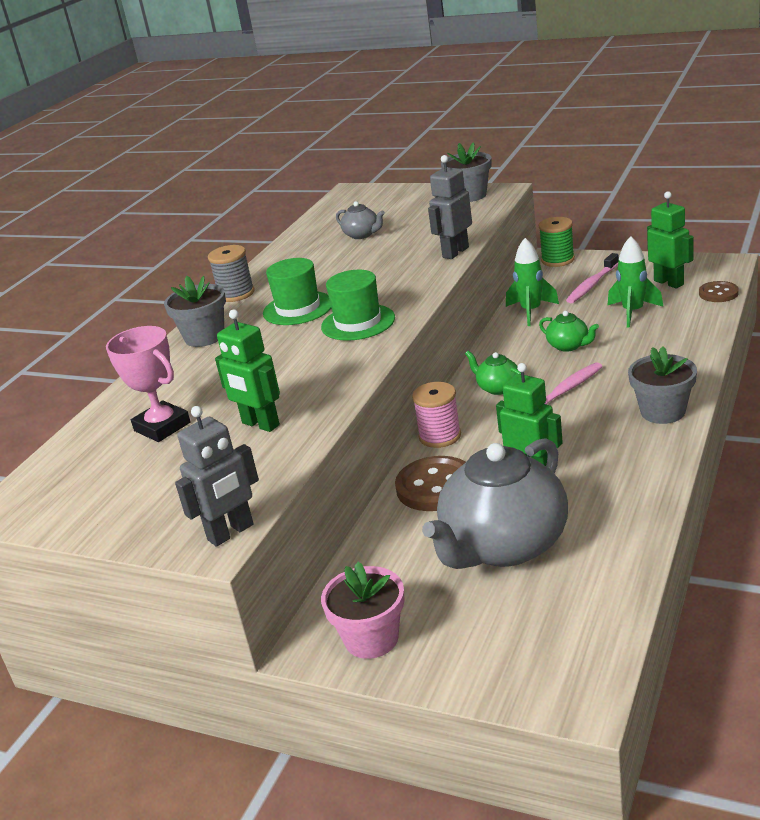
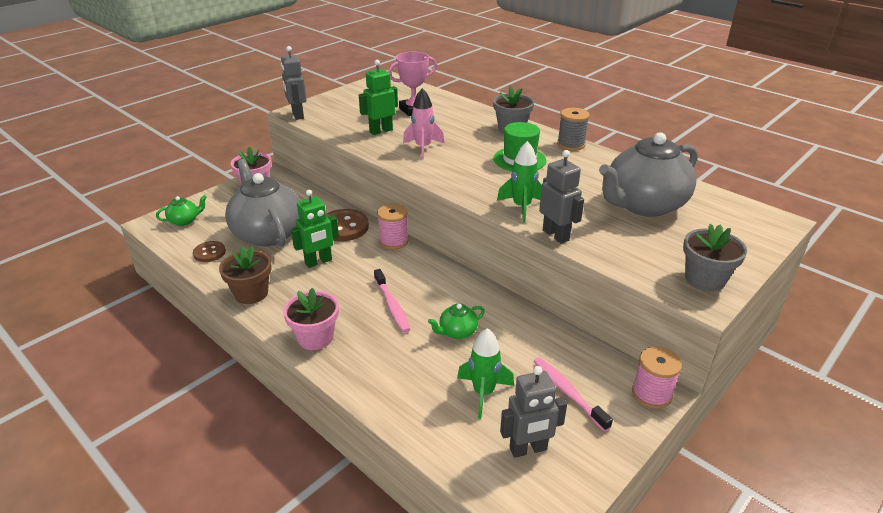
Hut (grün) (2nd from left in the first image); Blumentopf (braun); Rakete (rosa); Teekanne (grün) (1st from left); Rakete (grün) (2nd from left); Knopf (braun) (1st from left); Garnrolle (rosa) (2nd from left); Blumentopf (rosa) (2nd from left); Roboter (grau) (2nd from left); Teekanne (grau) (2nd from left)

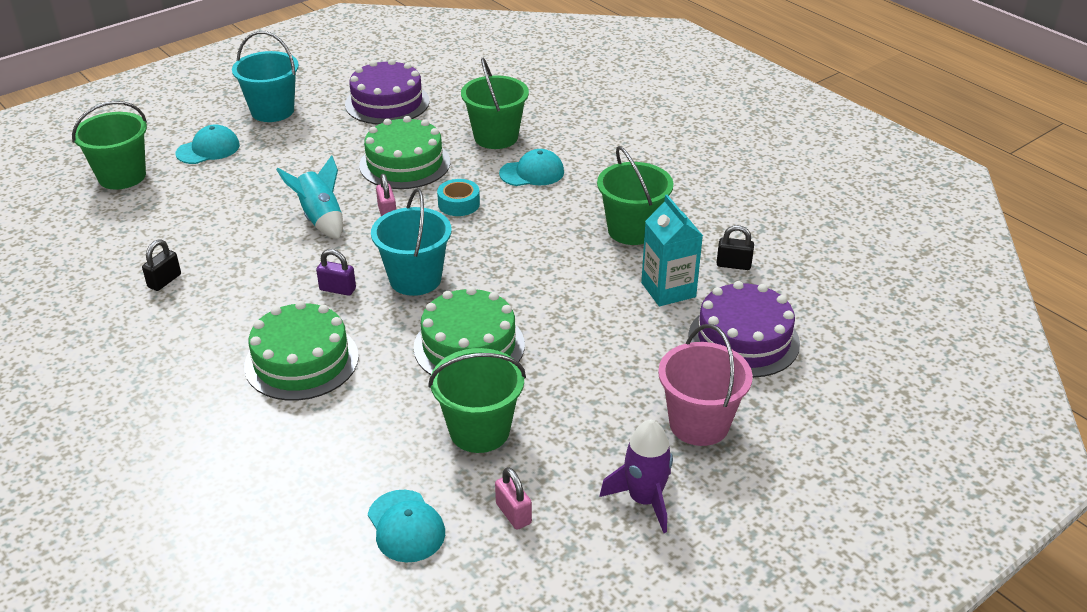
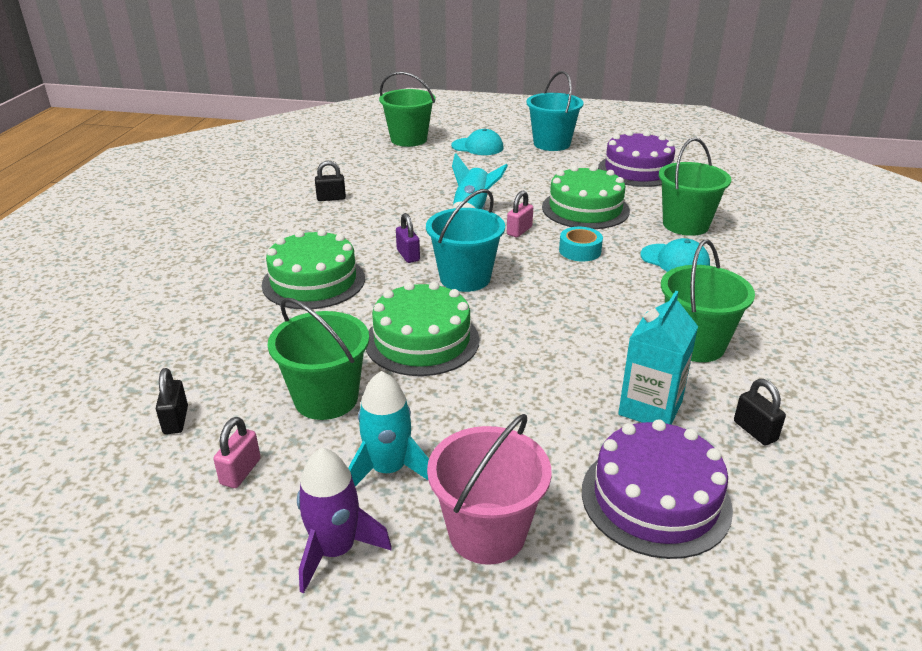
Rakete (türkis) (1st from left); Vorhängeschloss (schwarz) (1st from left)

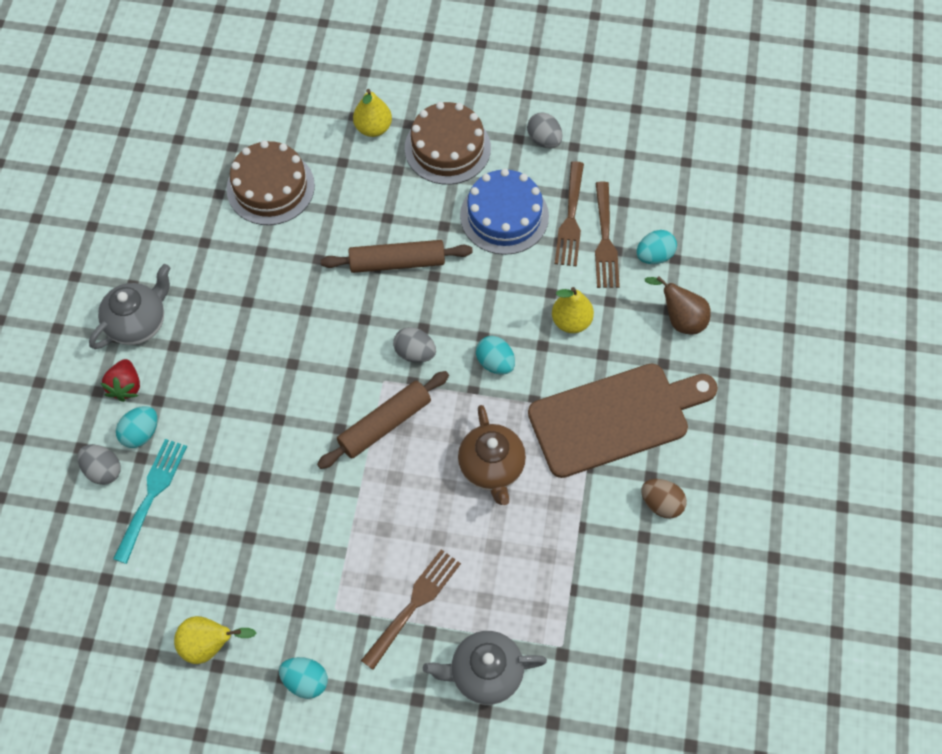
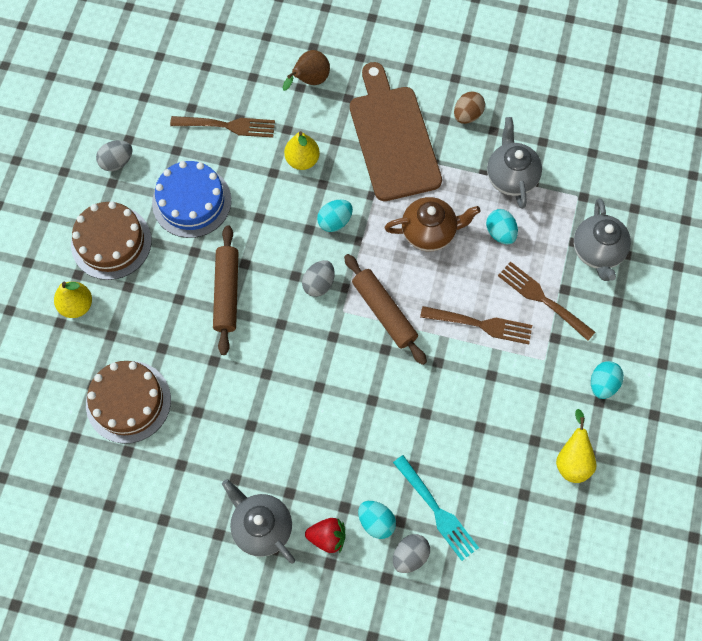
Teekanne (grau) (2nd from left); Gabel (braun) (2nd from left); Ei (türkis) (3rd from left); Gabel (türkis)

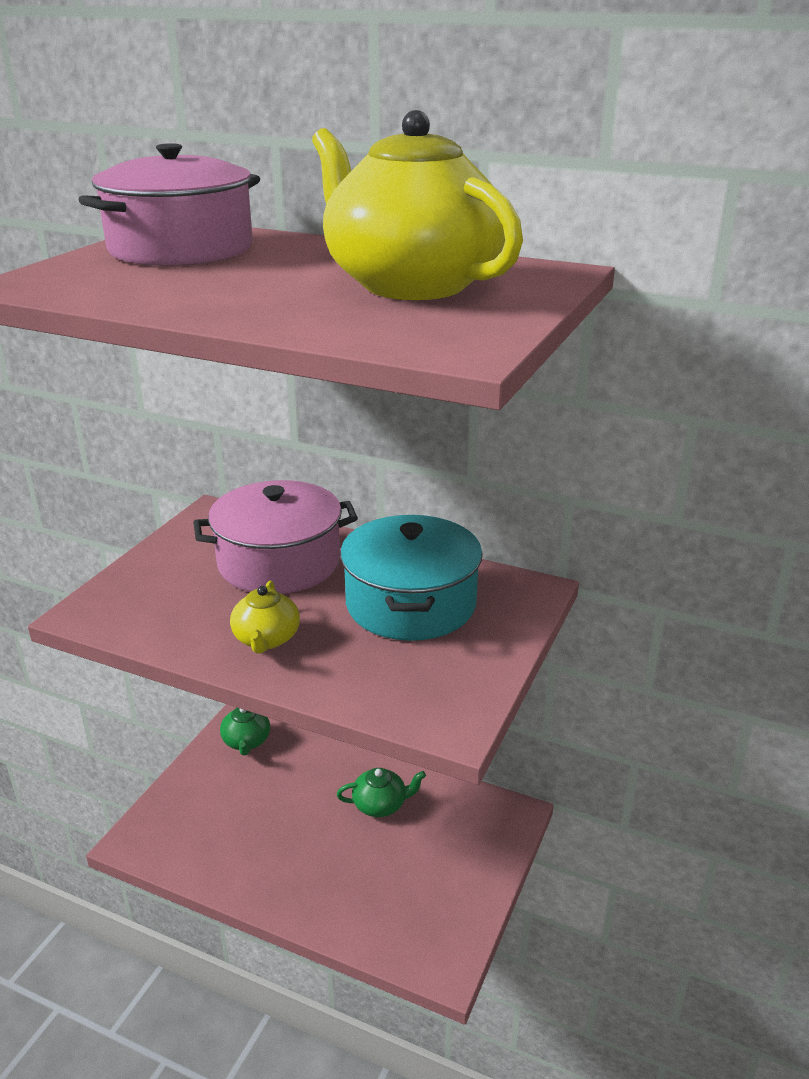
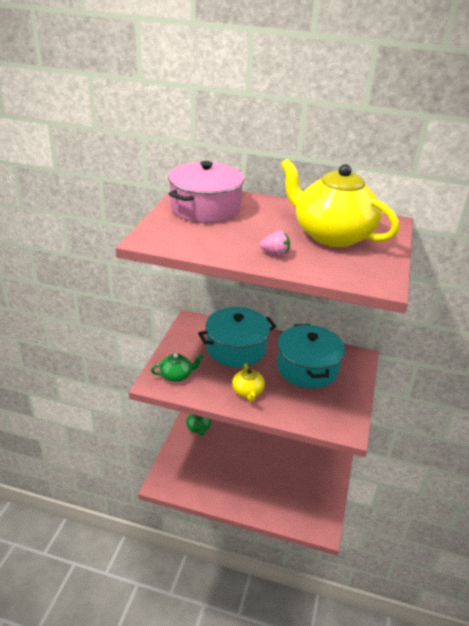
Erdbeere (rosa); Teekanne (grün) (1st from left); Kochtopf (türkis) (1st from left)

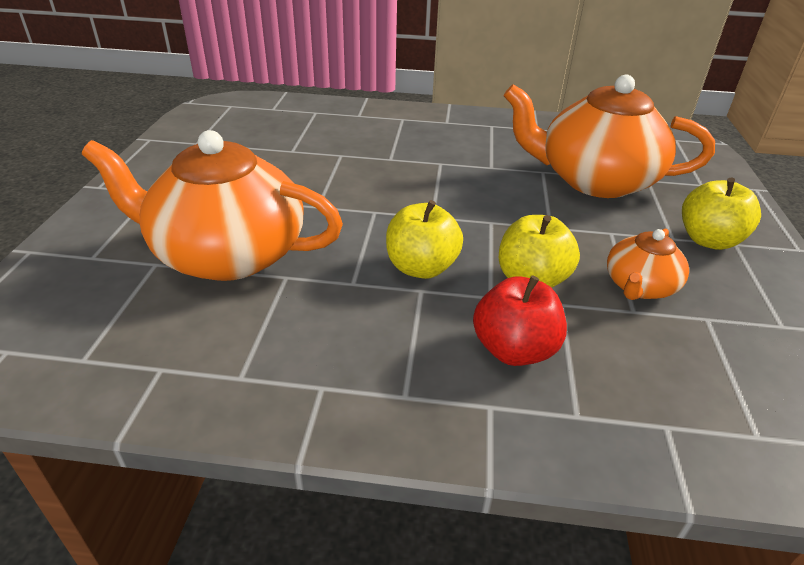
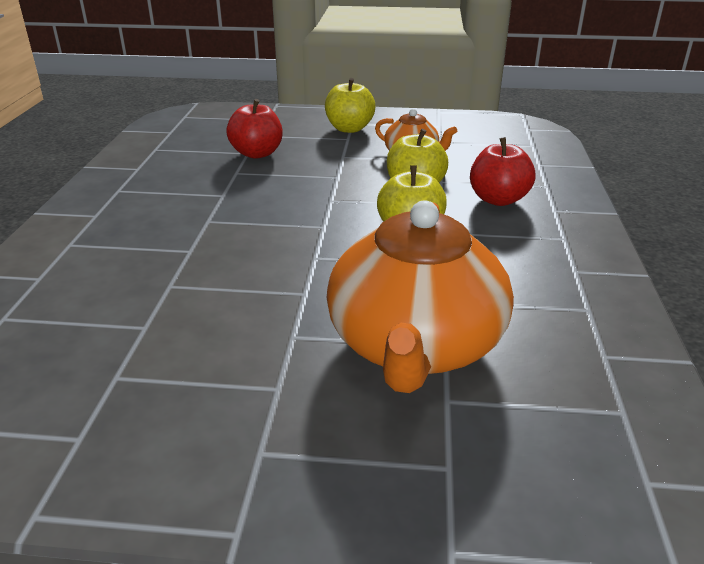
Apfel (rot) (1st from left)

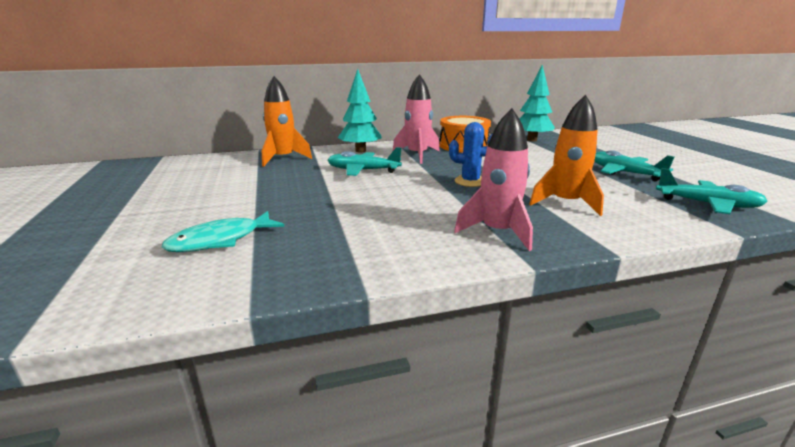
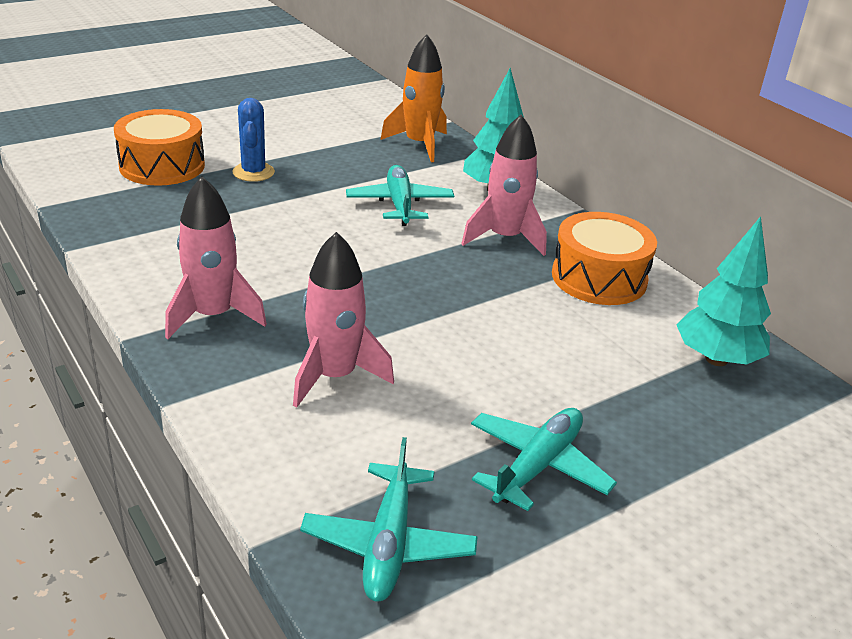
Kaktus (blau); Trommel (orange) (1st from left); Rakete (rosa) (2nd from left)

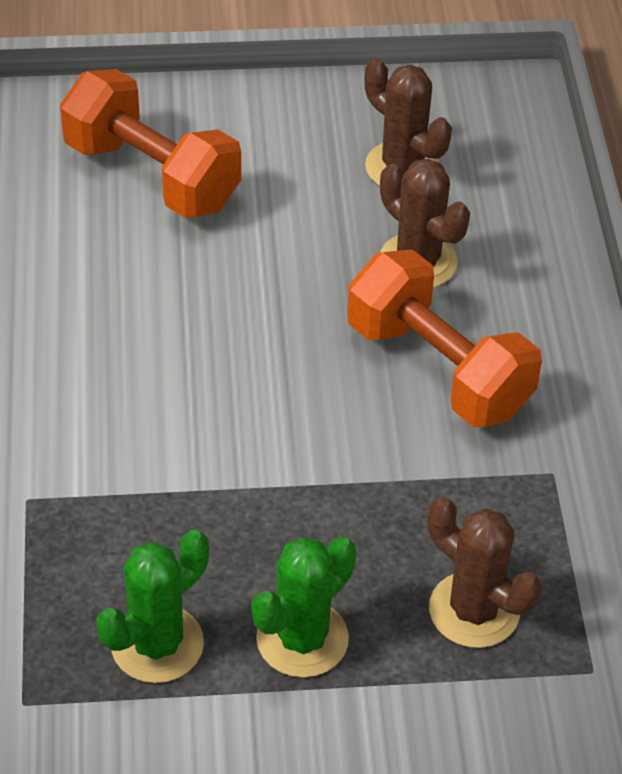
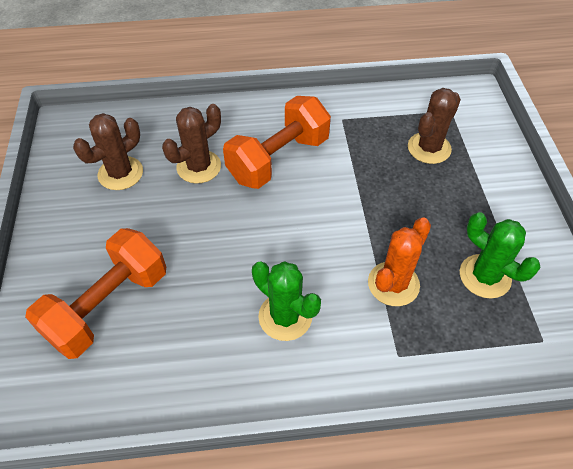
Kaktus (orange); Kaktus (grün) (1st from left)

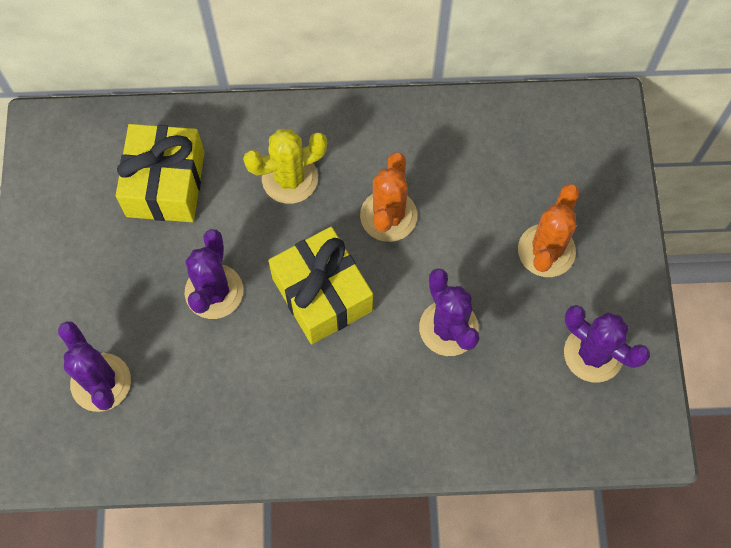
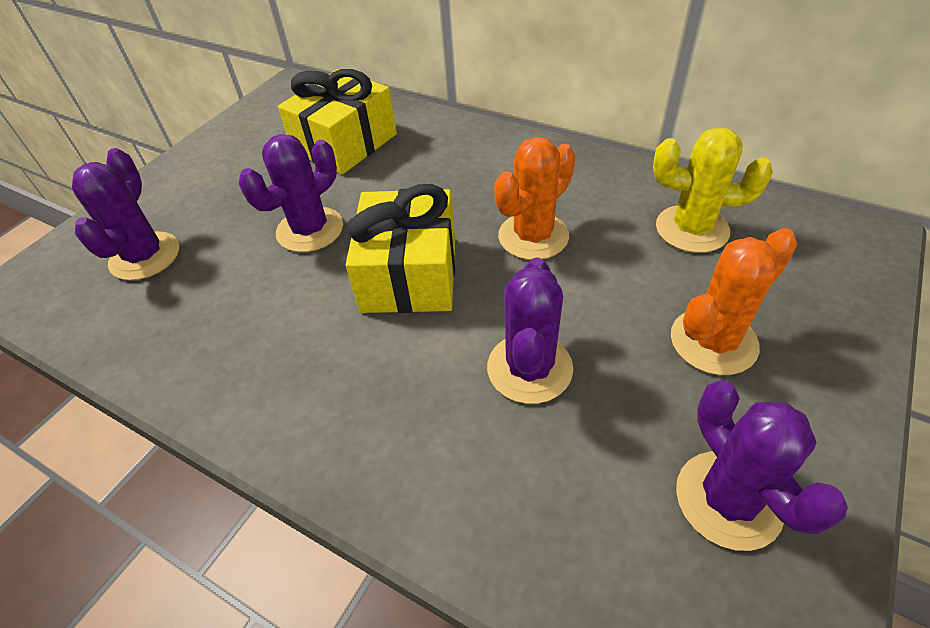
Kaktus (gelb)

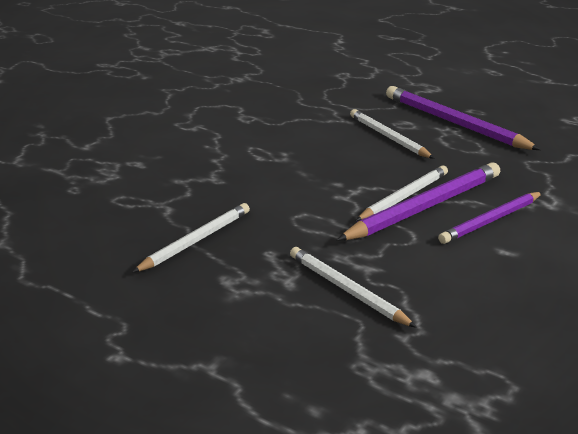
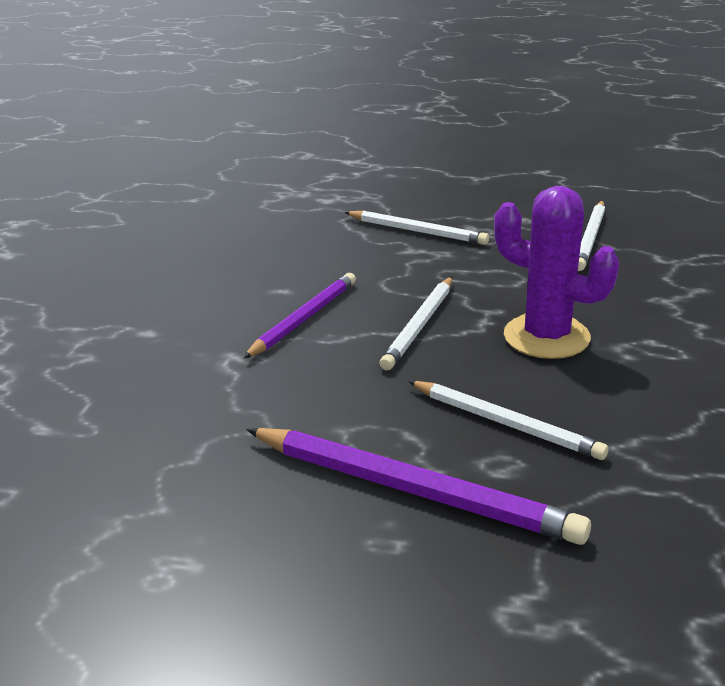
Bleistift (lila) (1st from left in the first image); Kaktus (lila)

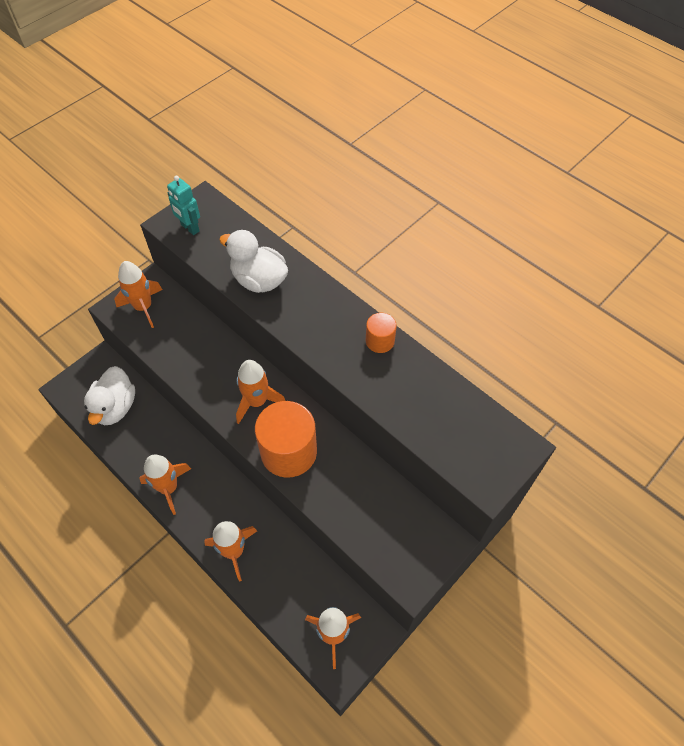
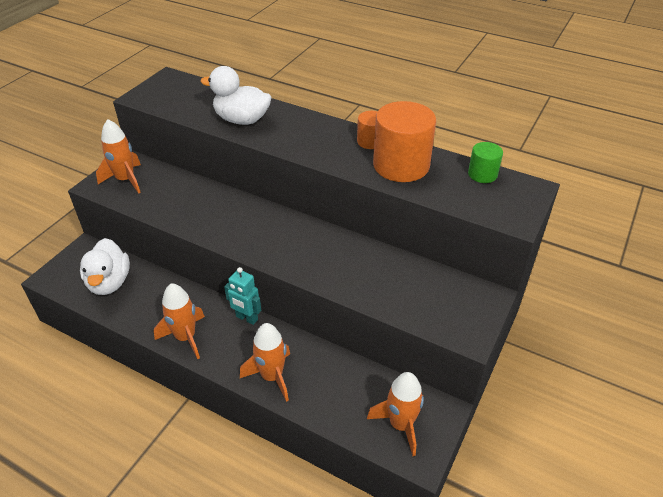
Rakete (orange) (4th from left in the first image); Vollzylinder (grün); Roboter (türkis); Vollzylinder (orange) (2nd from left)

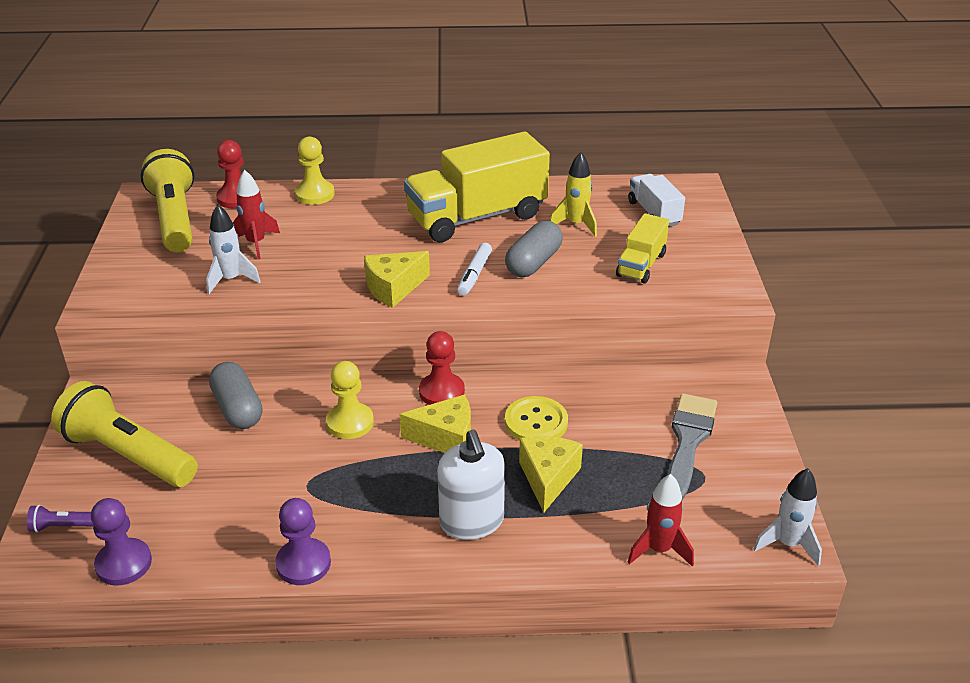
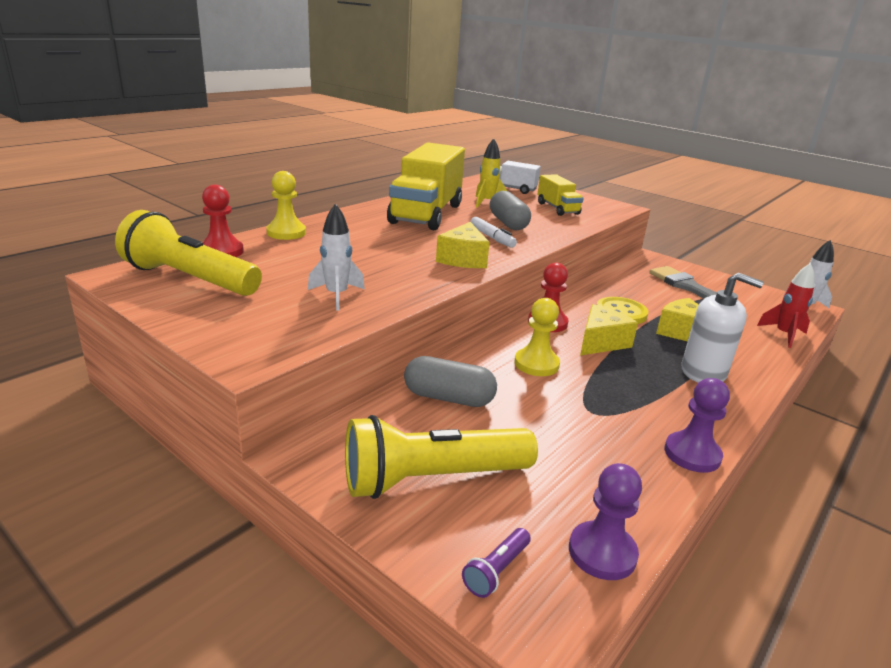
Rakete (rot) (1st from left in the first image)

